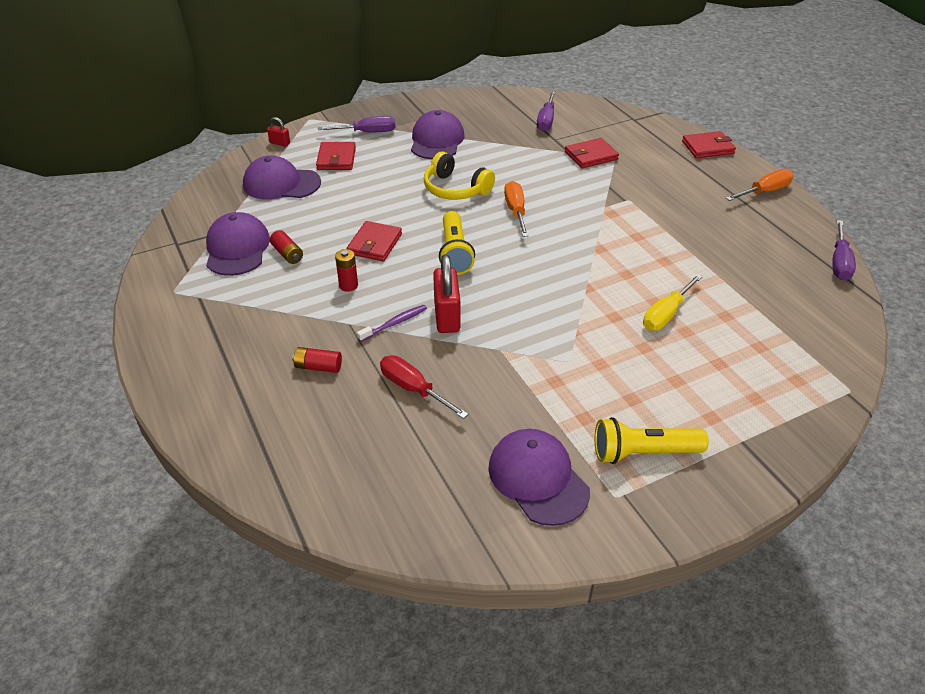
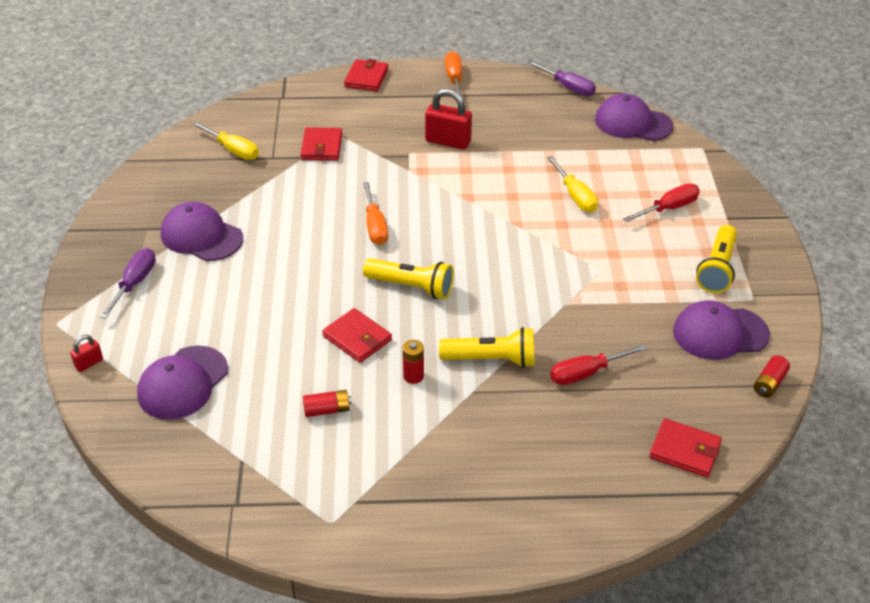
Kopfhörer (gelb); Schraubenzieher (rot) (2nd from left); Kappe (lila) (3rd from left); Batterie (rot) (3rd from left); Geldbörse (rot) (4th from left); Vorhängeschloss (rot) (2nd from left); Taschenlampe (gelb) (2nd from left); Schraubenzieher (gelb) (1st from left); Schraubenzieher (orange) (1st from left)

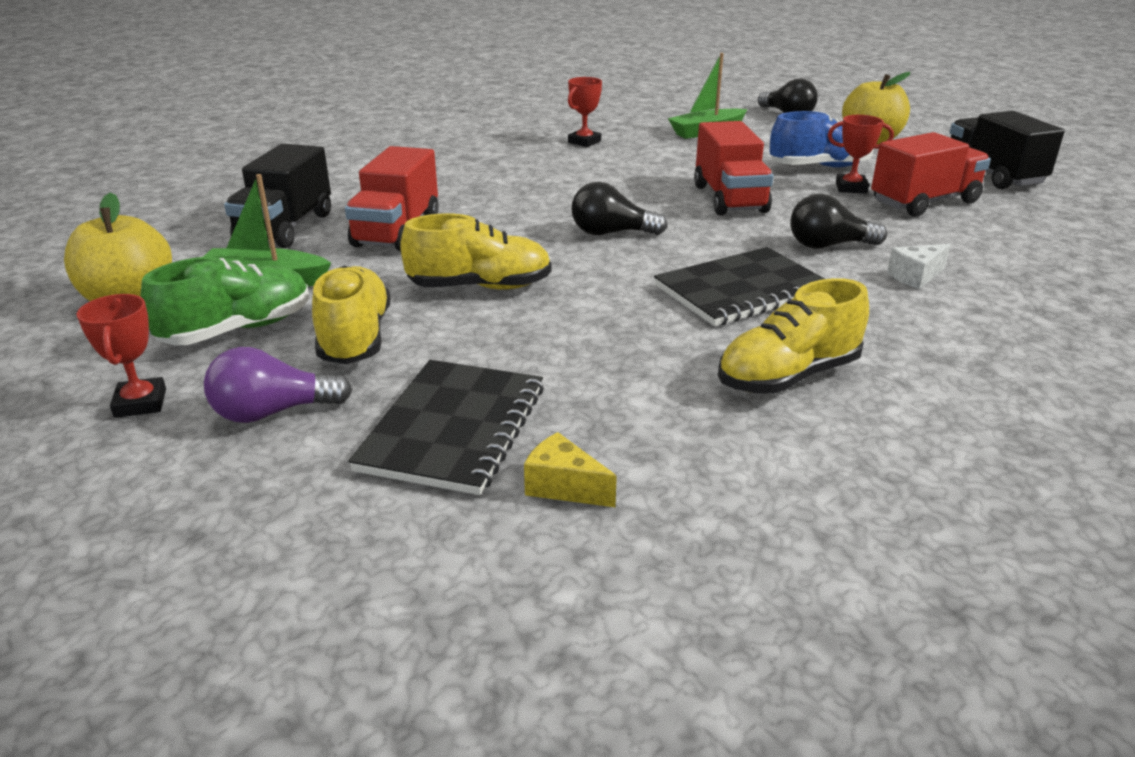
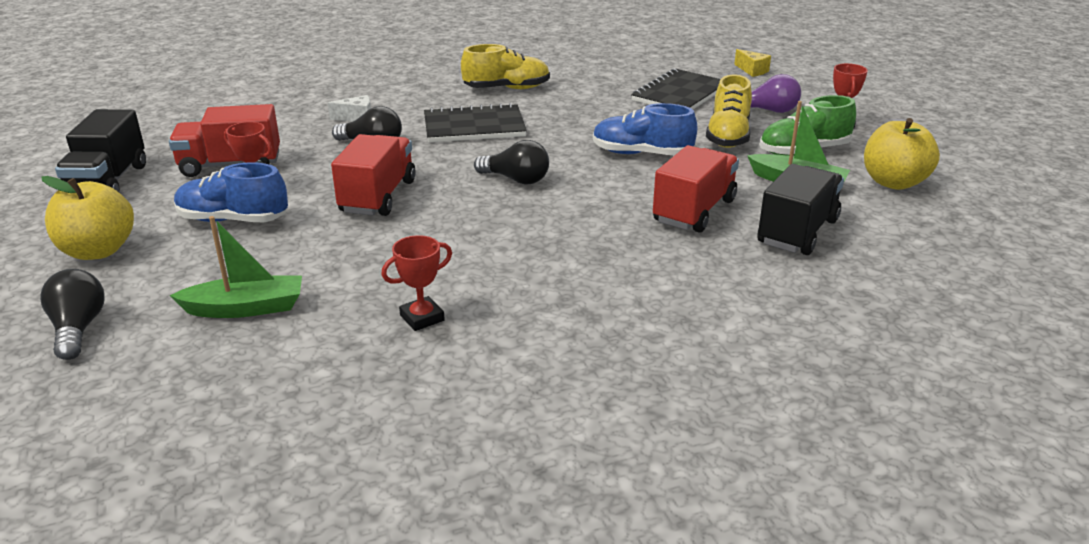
Käse (gelb); Schuh (blau) (2nd from left)

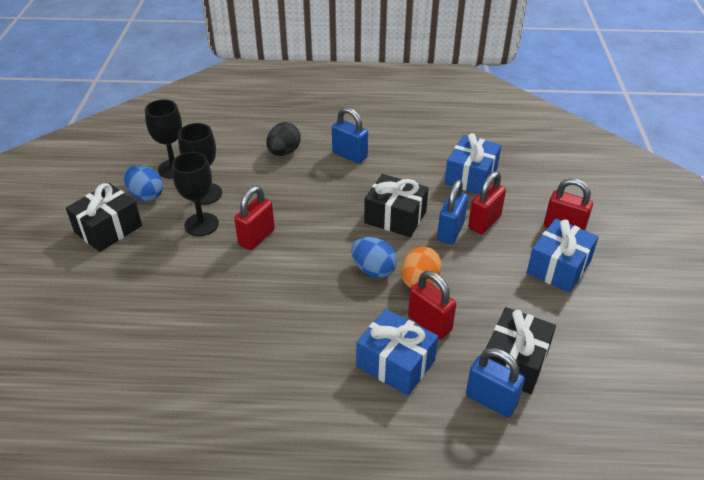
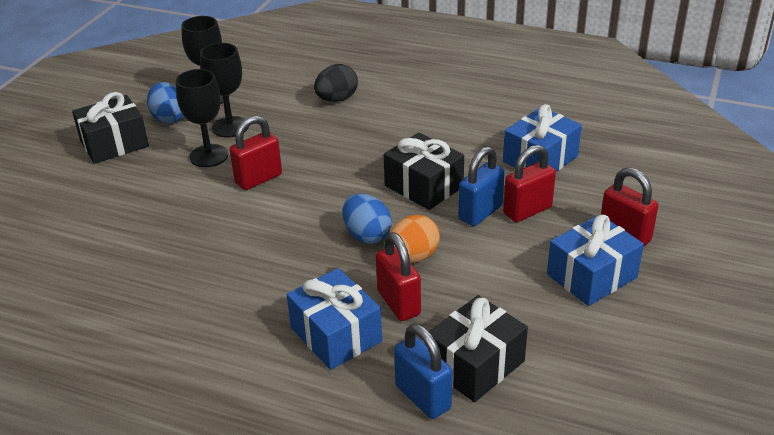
Vorhängeschloss (blau) (1st from left in the first image)

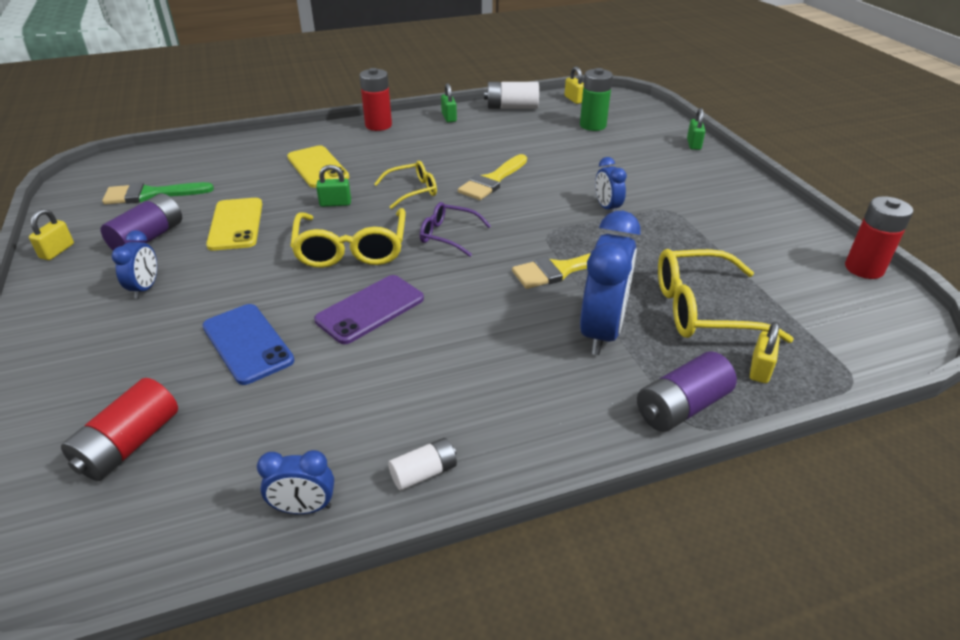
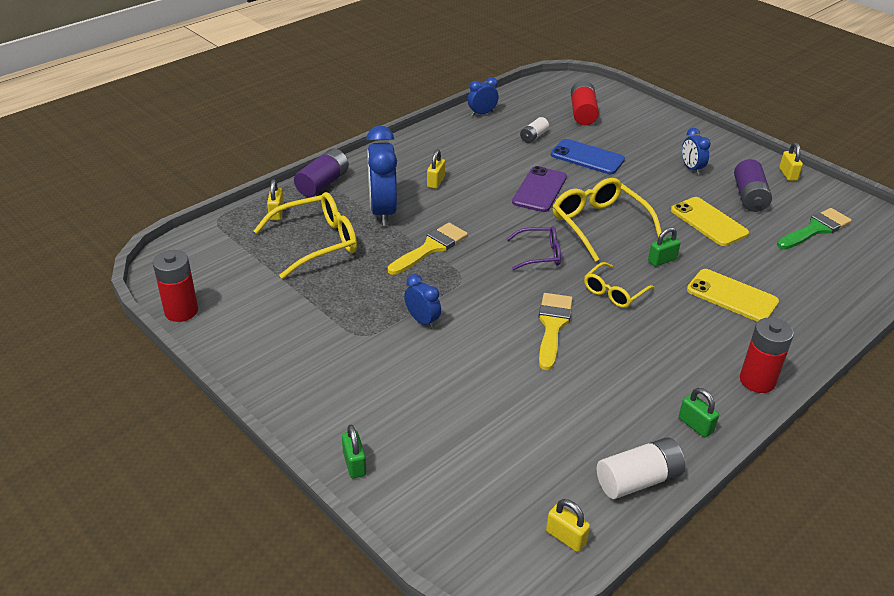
Batterie (grün); Vorhängeschloss (gelb) (2nd from left); Batterie (weiß) (1st from left)

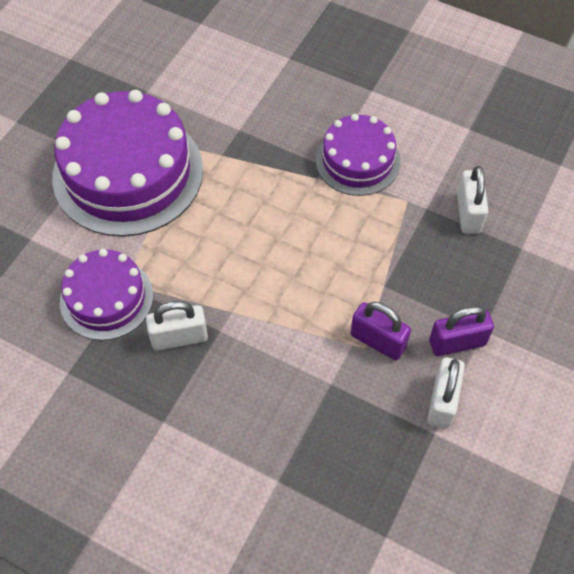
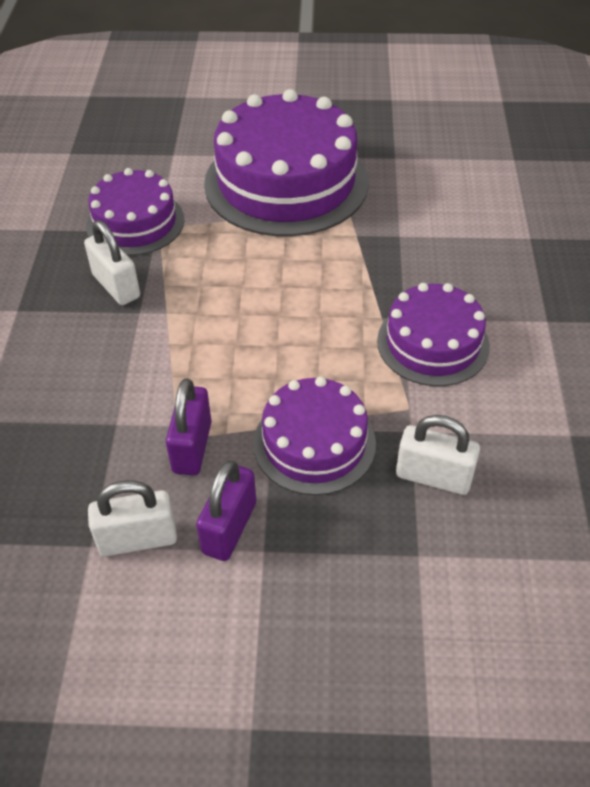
Kuchen (lila) (3rd from left); Vorhängeschloss (lila) (2nd from left); Vorhängeschloss (weiß) (3rd from left)

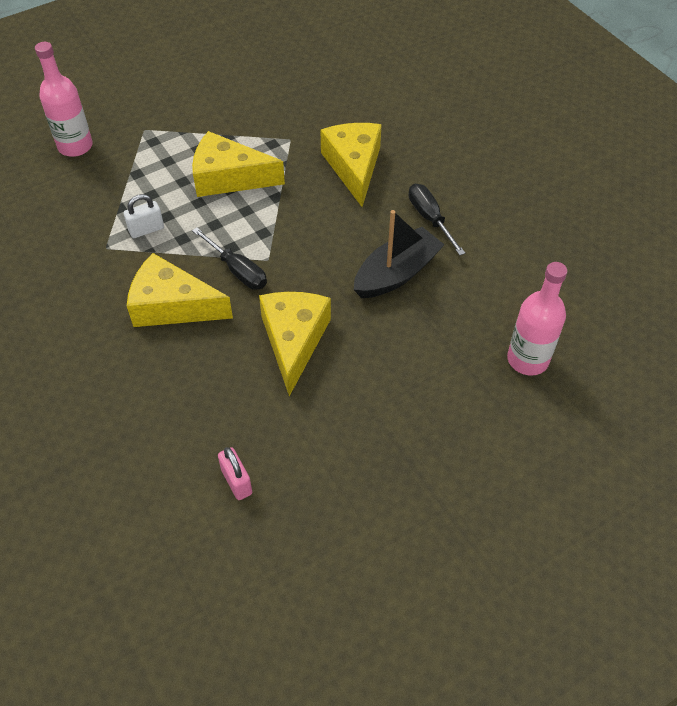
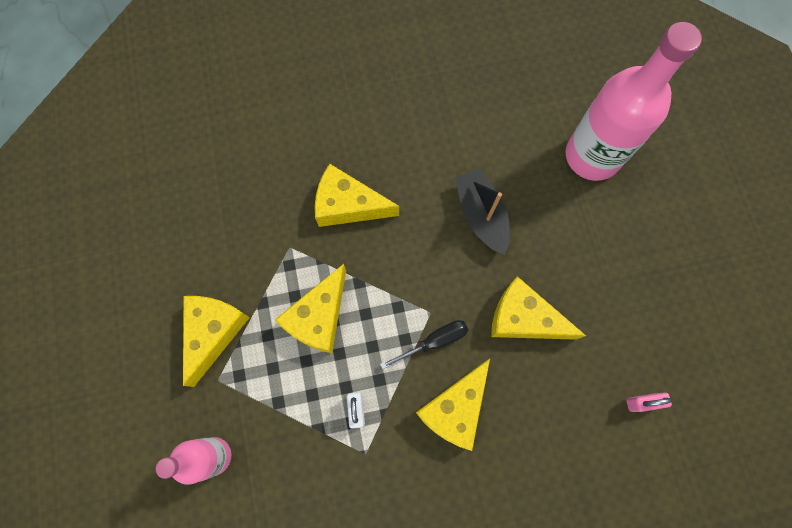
Schraubenzieher (schwarz) (2nd from left in the first image); Käse (gelb) (1st from left); Flasche (rosa) (2nd from left)

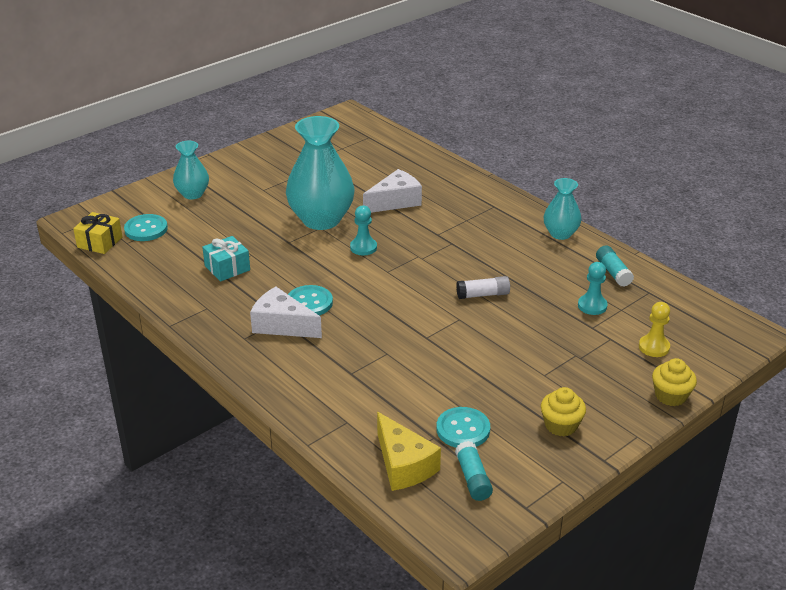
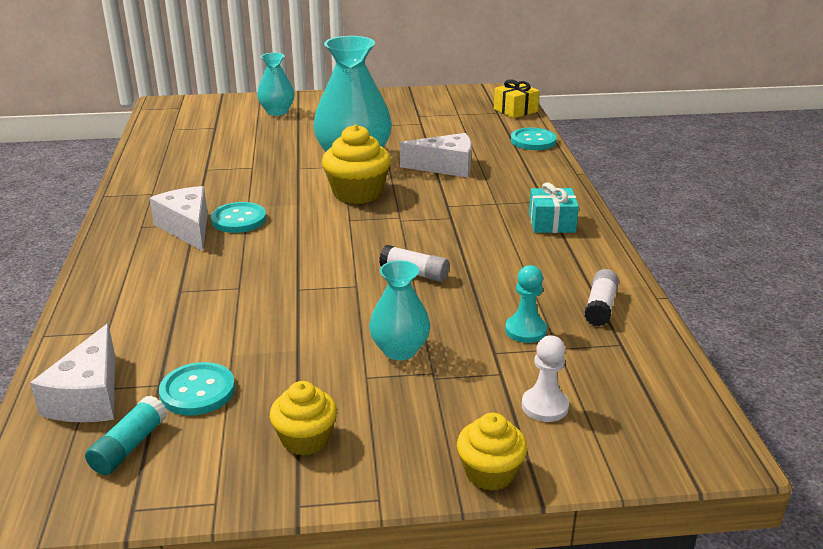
Geschenk (gelb); Knopf (türkis) (3rd from left); Geschenk (türkis); Vase (türkis) (3rd from left); Muffin (gelb) (2nd from left); Käse (weiß) (1st from left); Klebestift (weiß) (2nd from left); Bauer (weiß)

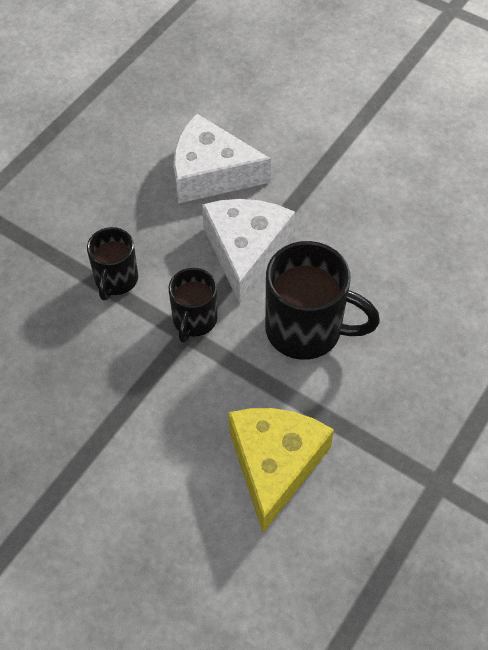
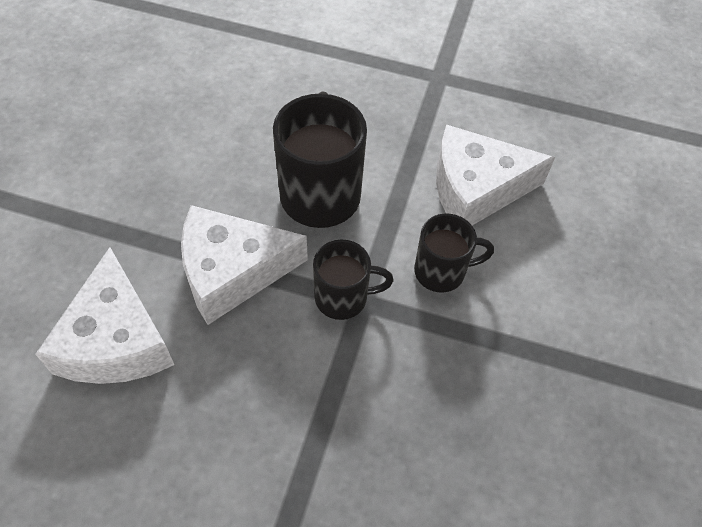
Tasse (schwarz) (3rd from left); Käse (weiß) (3rd from left)

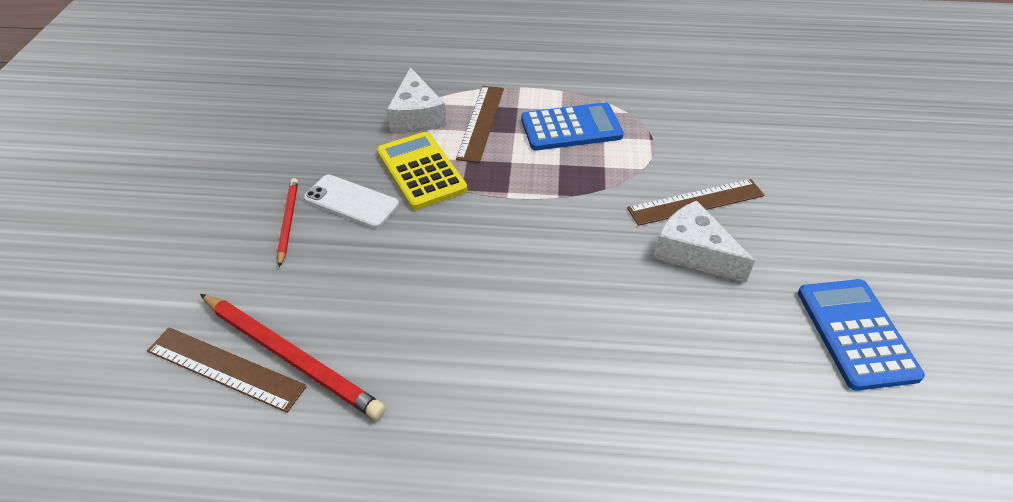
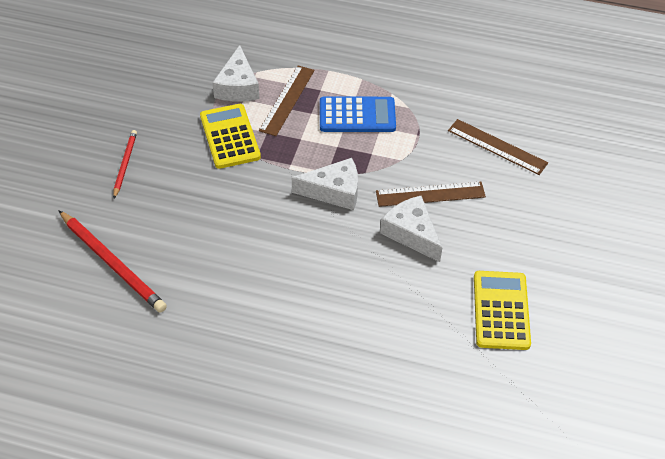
Handy (weiß); Käse (weiß) (2nd from left); Lineal (braun) (3rd from left); Taschenrechner (gelb) (2nd from left)

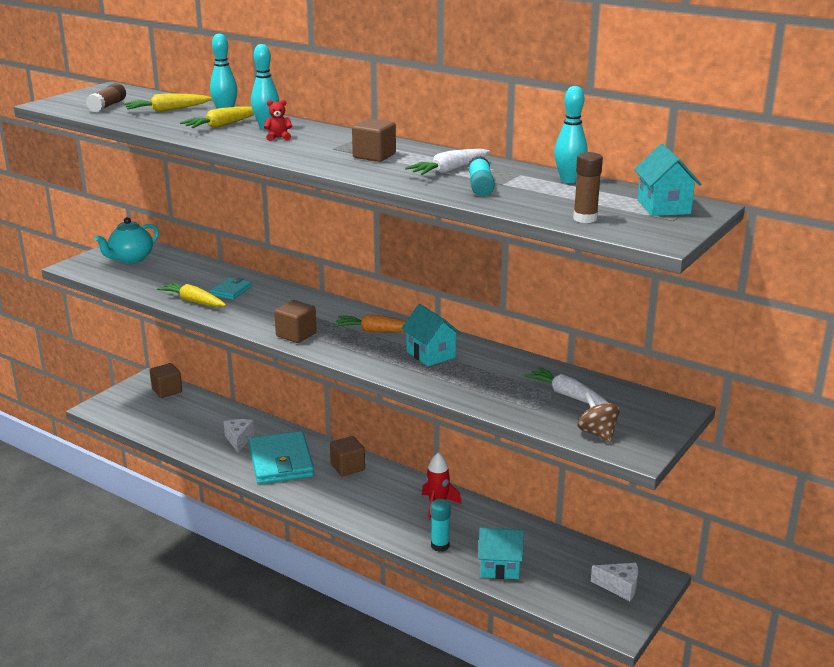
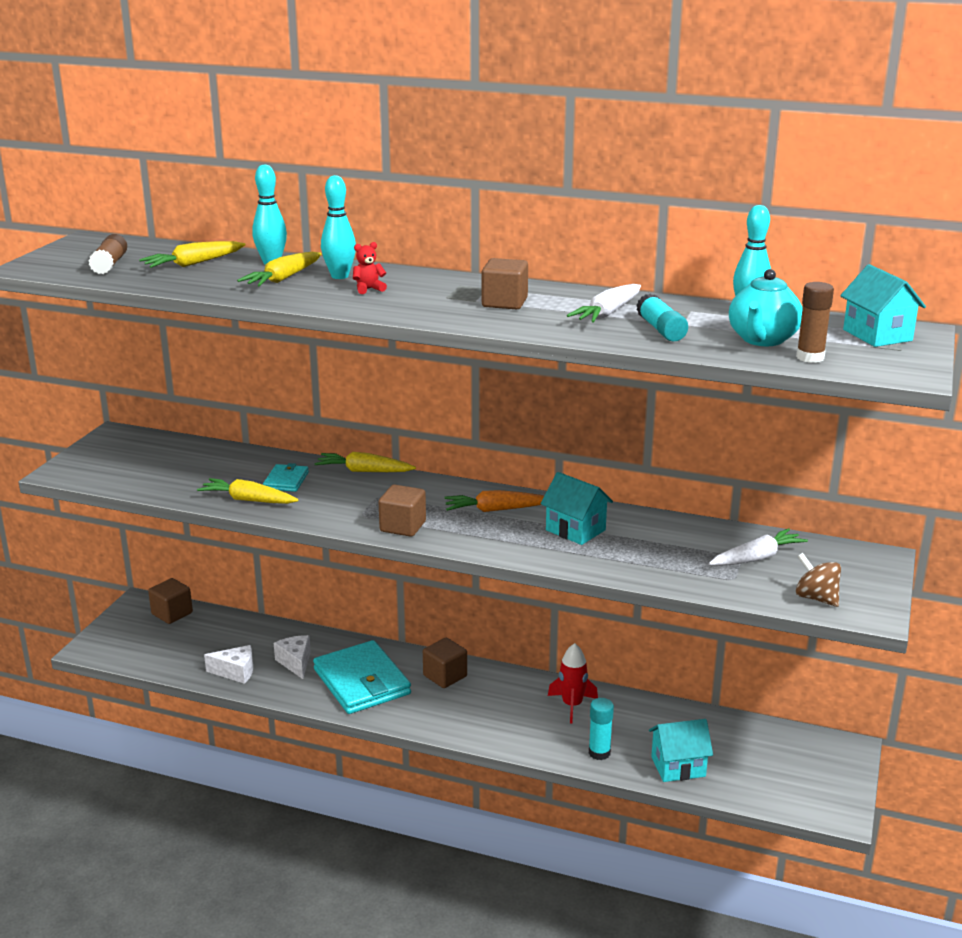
Karotte (gelb) (4th from left); Teekanne (türkis); Käse (weiß) (1st from left); Karotte (weiß) (2nd from left)

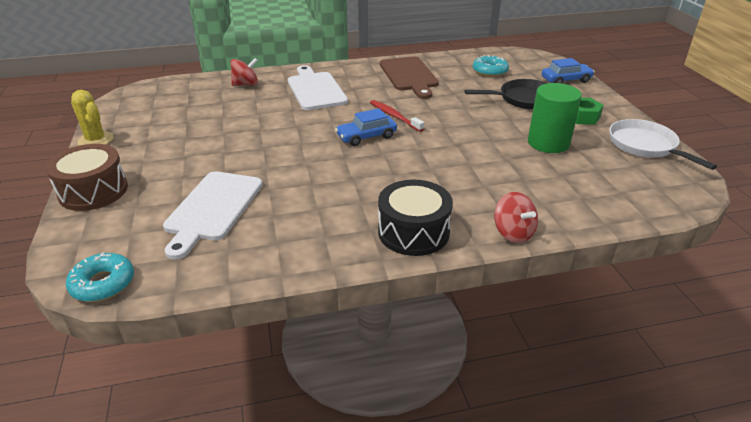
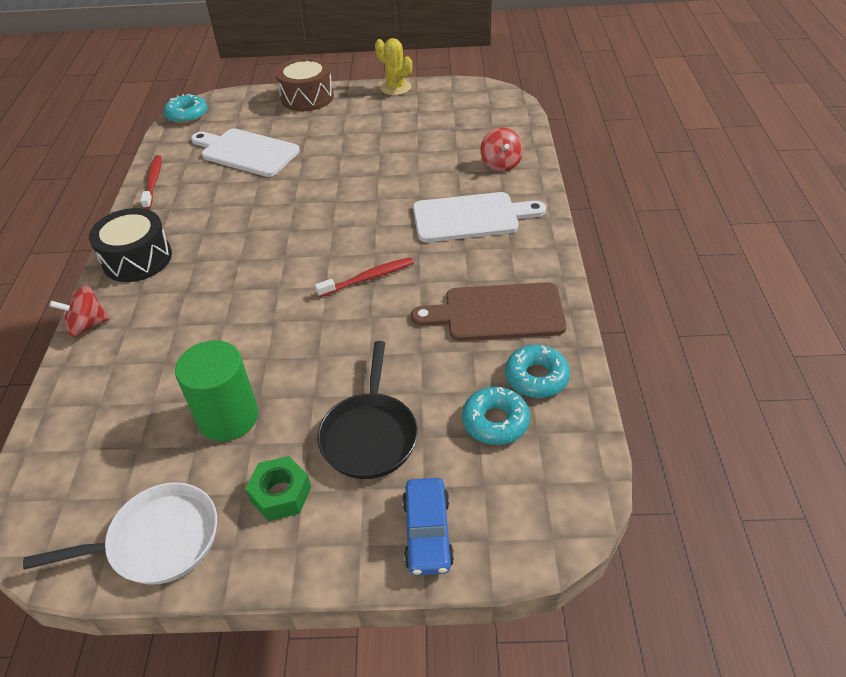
Auto (blau) (1st from left in the first image); Zahnbürste (rot) (1st from left); Donut (türkis) (3rd from left); Kaktus (gelb)

